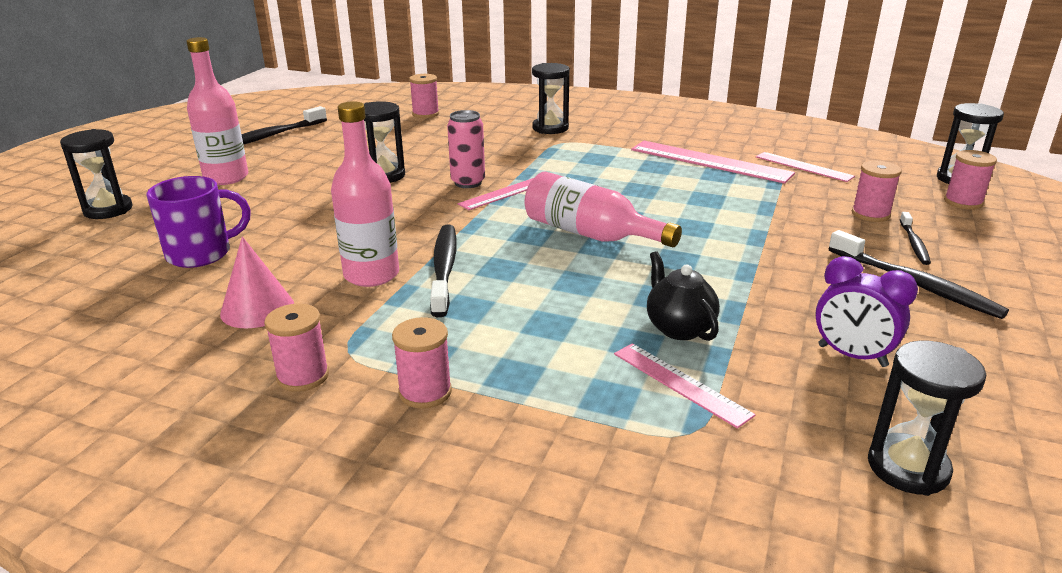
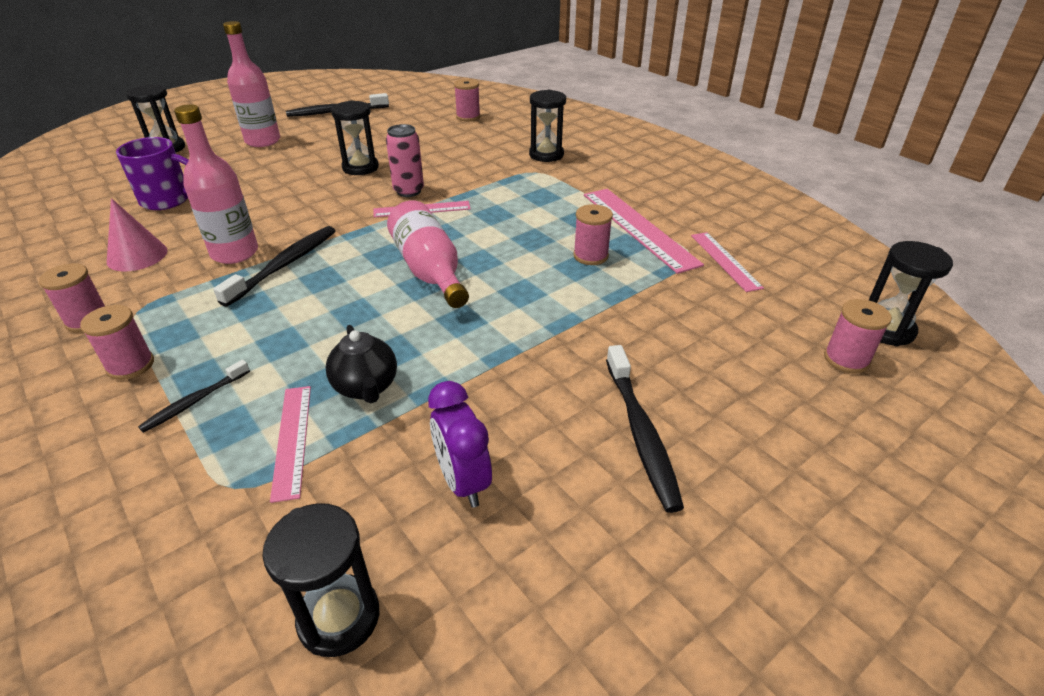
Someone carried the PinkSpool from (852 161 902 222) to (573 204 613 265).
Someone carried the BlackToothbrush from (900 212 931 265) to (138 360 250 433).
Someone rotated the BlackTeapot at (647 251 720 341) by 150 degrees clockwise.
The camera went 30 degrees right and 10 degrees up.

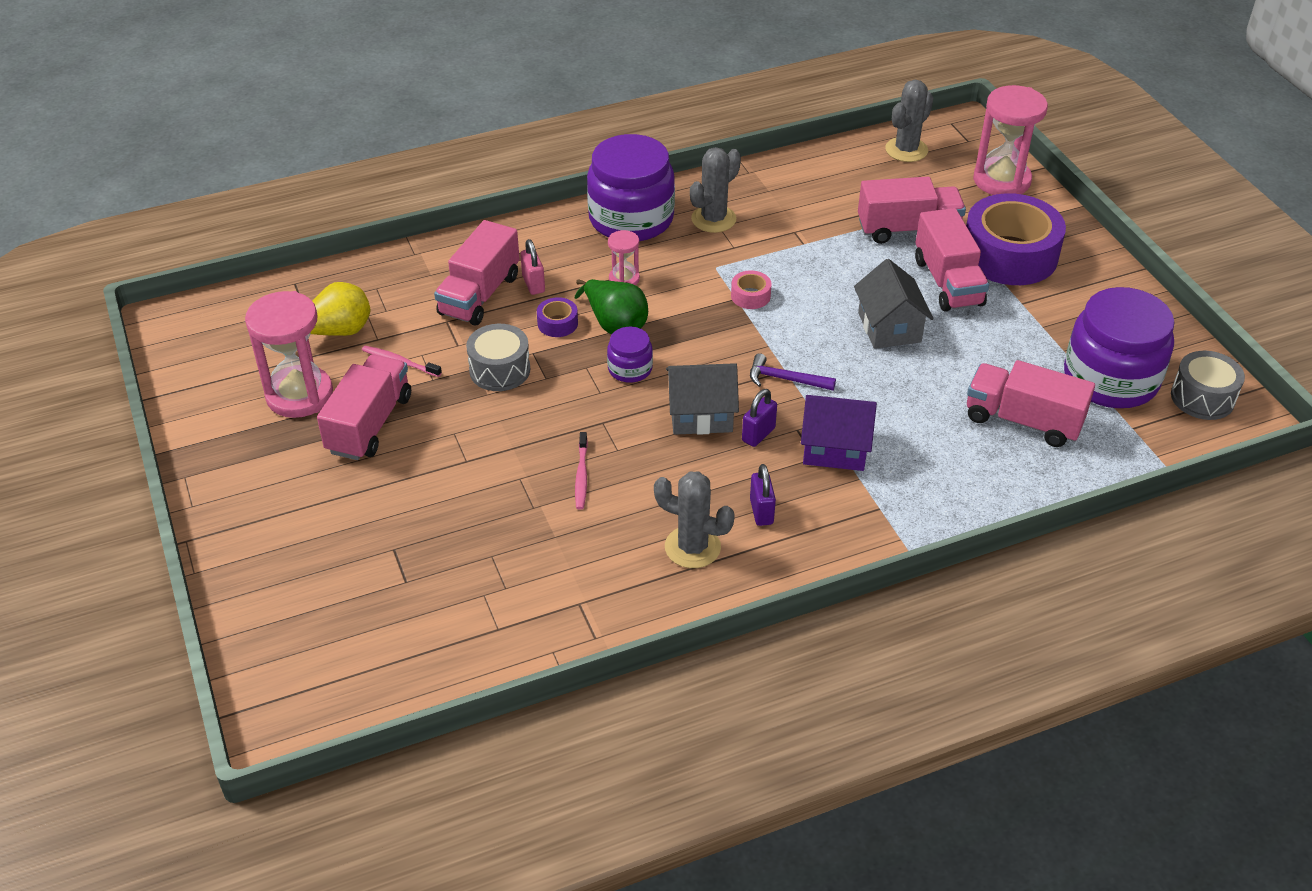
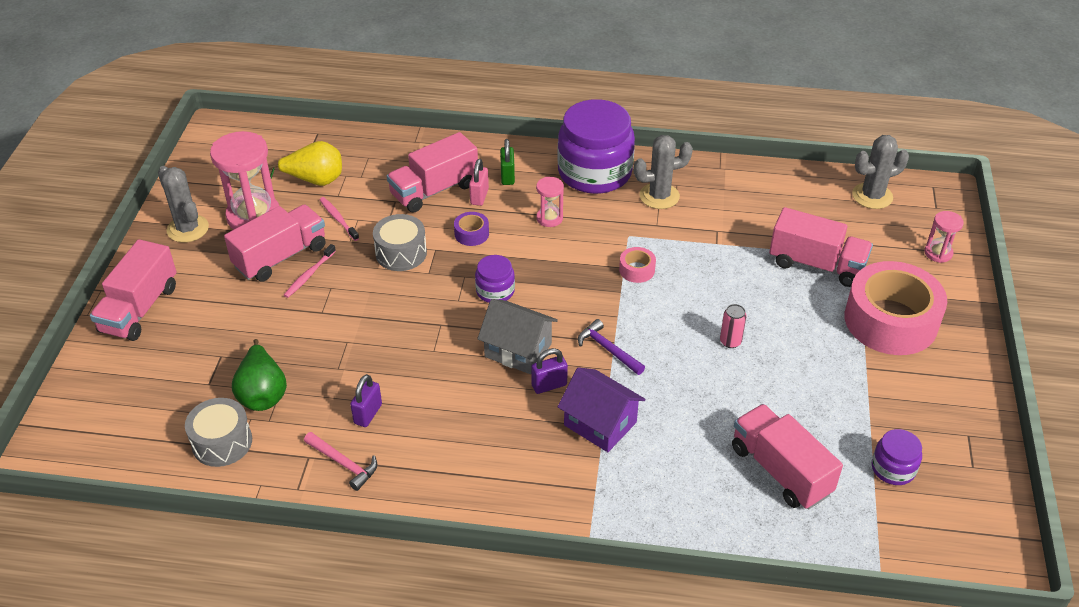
Someone put down the PinkHammer at (304 432 377 491).
Someone put down the GreenPadlock at (500 139 515 185).
Someone carried the GreenPear from (575 279 648 334) to (232 339 287 411).
Someone carried the PinkToothbrush from (575 432 588 510) to (284 244 336 298).
Someone carried the GreyCactus from (654 472 735 568) to (158 166 209 243).
Someone carried the PurplePadlock from (750 464 776 526) to (350 374 382 427).
Someone carried the PinkTruck from (915 208 989 312) to (90 239 177 341).
Someone carried the GreyDrum from (1171 351 1245 420) to (185 398 252 467).
Someone swapped the GreyHouse at (854 259 934 349) for the PinkCan at (720 304 747 348).
Someone repainted the PurpleTape at (966 193 1066 285), which became the PinkTape at (844 261 947 355).
Someone scaled the PinkHourglass at (973 85 1048 195) by 0.50.
Someone scaled the PurpleJar at (1064 287 1175 408) by 0.47.
The camera went 30 degrees right and 0 degrees up.

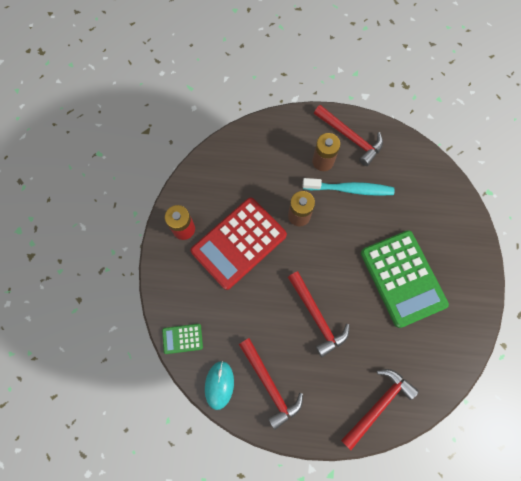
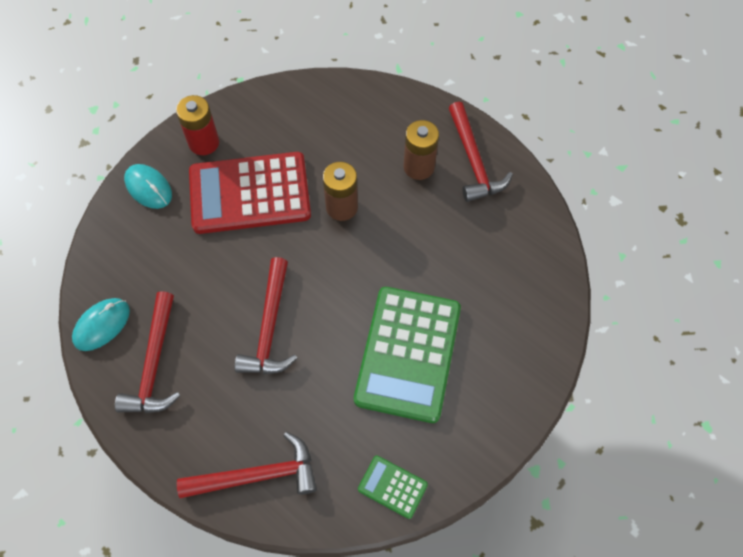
Someone took away the TurquoiseToothbrush at (302 178 394 196).
Someone put down the TurquoiseMouse at (124 164 172 209).
Someone carried the GreenCalculator from (162 324 203 354) to (358 456 428 519).
The camera went 35 degrees right and 10 degrees down.

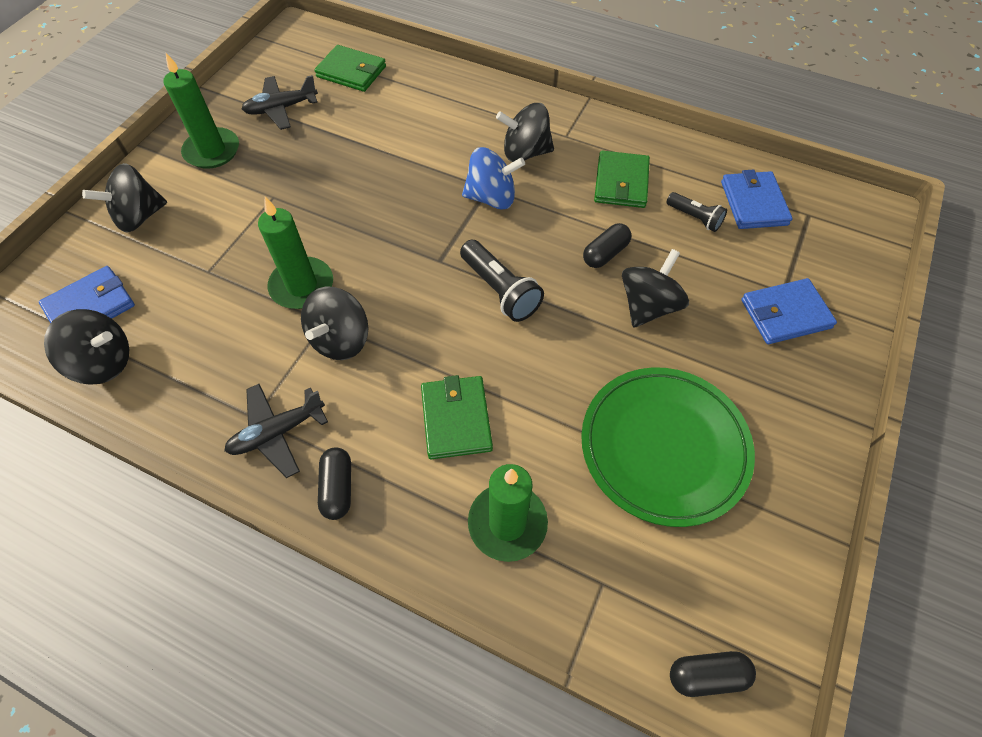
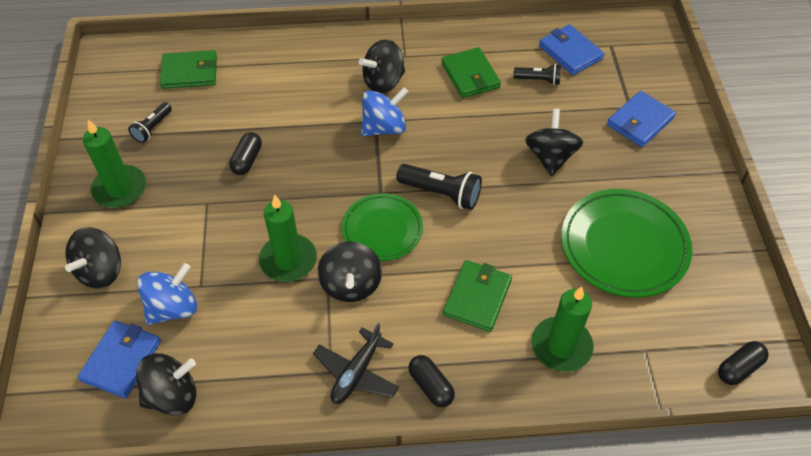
Someone put down the BlueSpinningTop at (137 263 197 325).
Someone put down the GreenPlate at (342 193 423 261).
Someone carried the BlackCapsule from (583 223 632 268) to (229 132 262 175).
Someone swapped the BlackPlane at (242 75 318 130) for the BlackFlashlight at (128 102 172 143).
Someone rotated the GreenWallet at (421 375 493 459) by 60 degrees clockwise.
The camera went 30 degrees left and 5 degrees down.

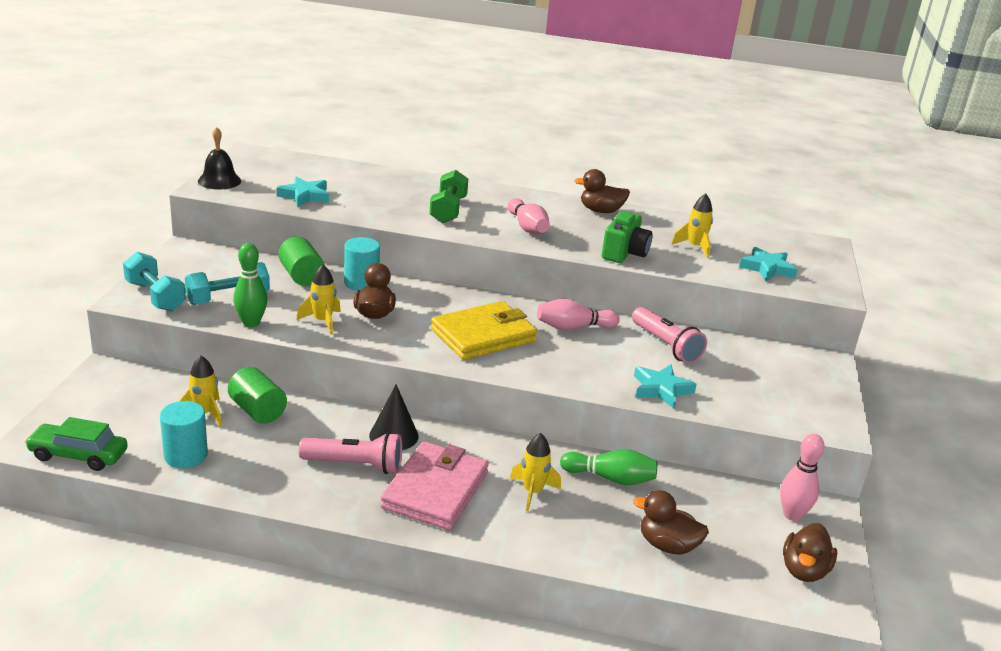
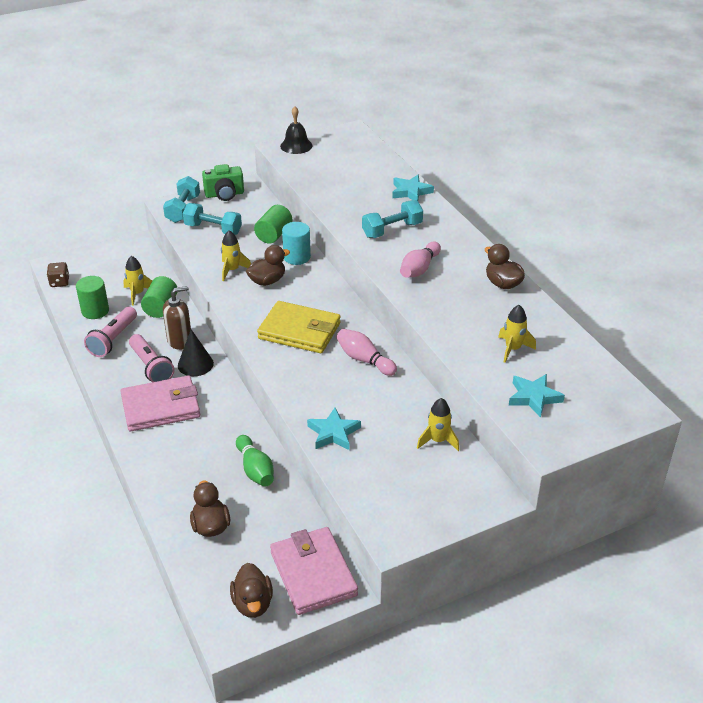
Someone took away the GreenBowlingPin at (233 243 267 327).
Someone put down the BrownSoapDispenser at (163 286 191 350).
Someone carried the TurquoiseStar from (276 177 329 207) to (392 175 434 201).
Someone carried the YellowRocket from (510 433 561 511) to (417 398 459 451).
Someone carried the GreenCamera from (602 211 653 263) to (202 164 244 201).
Someone carried the PinkFlashlight from (632 307 707 364) to (84 307 137 357).
Someone swapped the GreenCar at (25 417 128 471) for the BrownDice at (47 262 70 287).
Someone swapped the PinkBowlingPin at (780 434 825 521) for the PinkWallet at (270 527 358 615).
Someone repainted the TurquoiseCylinder at (160 401 208 468), which became the GreenCylinder at (76 276 109 319).
Someone repainted the GreenDumbbell at (430 170 468 223), which became the TurquoiseDumbbell at (362 200 423 238).
Someone rotated the BrownDuck at (783 523 837 582) by 90 degrees counterclockwise.
The camera went 55 degrees right and 10 degrees up.

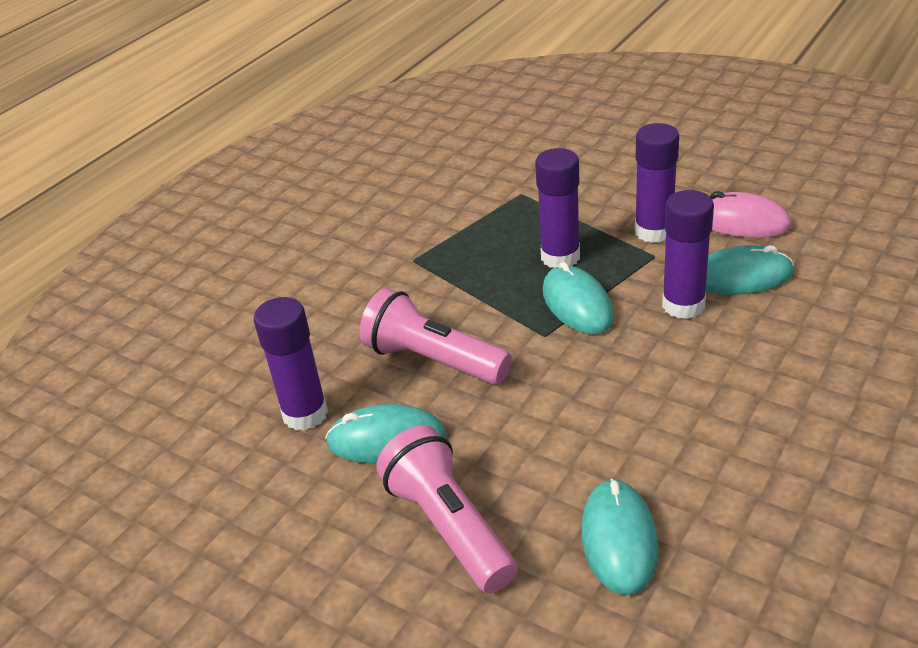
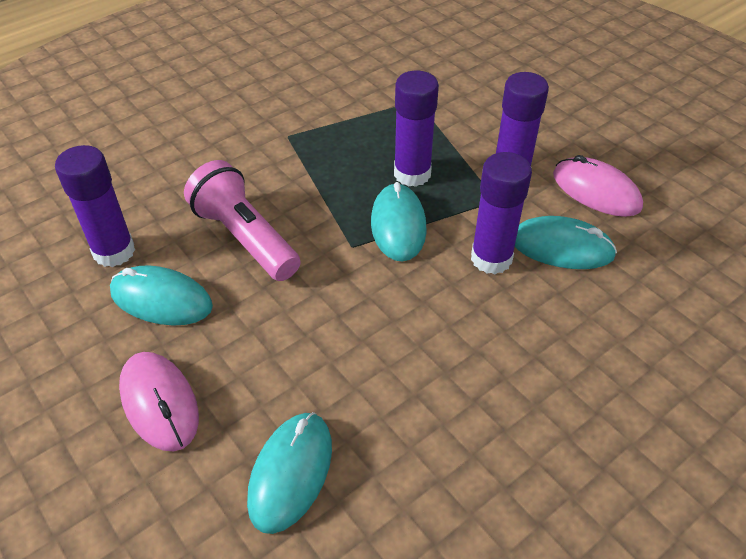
Someone swapped the PinkFlashlight at (376 426 518 593) for the PinkMouse at (119 352 199 452).
The camera went 15 degrees right and 10 degrees up.

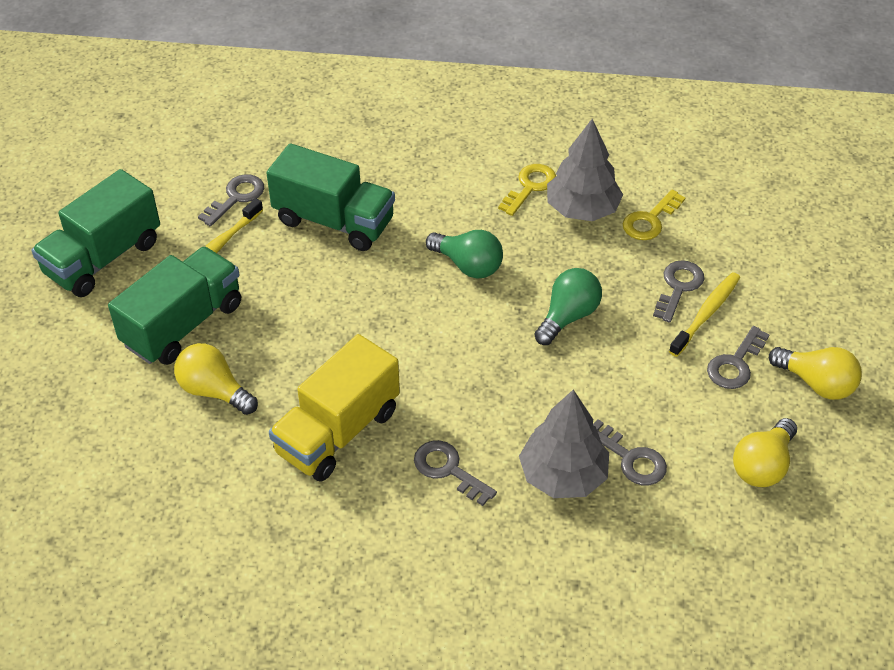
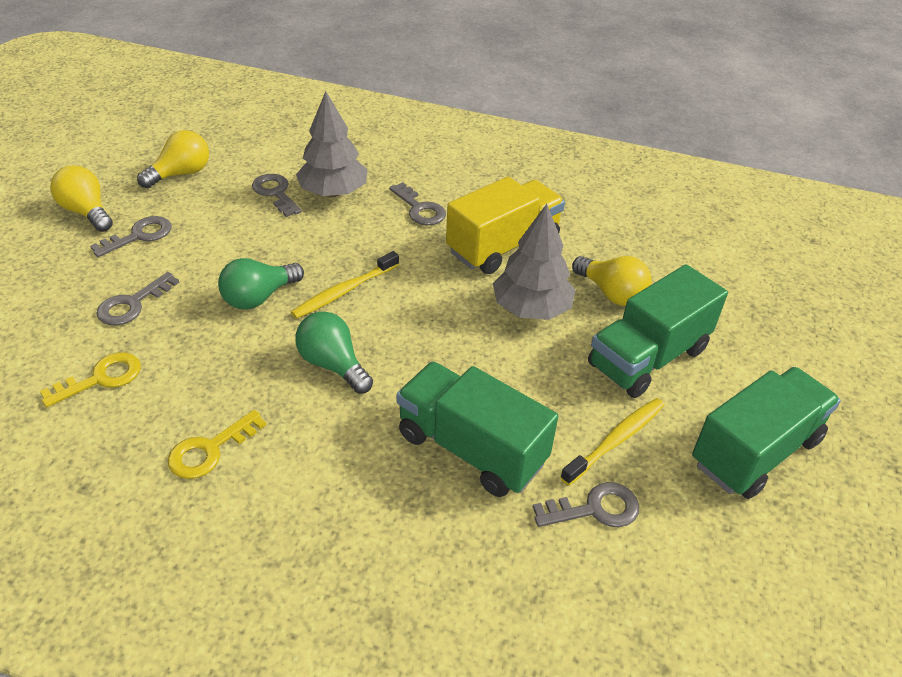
Someone carried the GreyTree from (547 119 623 221) to (493 204 576 320).
Someone carried the YellowToothbrush from (669 272 740 357) to (291 251 399 319).
Someone rotated the GreyKey at (198 174 264 226) by 150 degrees counterclockwise.
The camera went 170 degrees left and 5 degrees down.

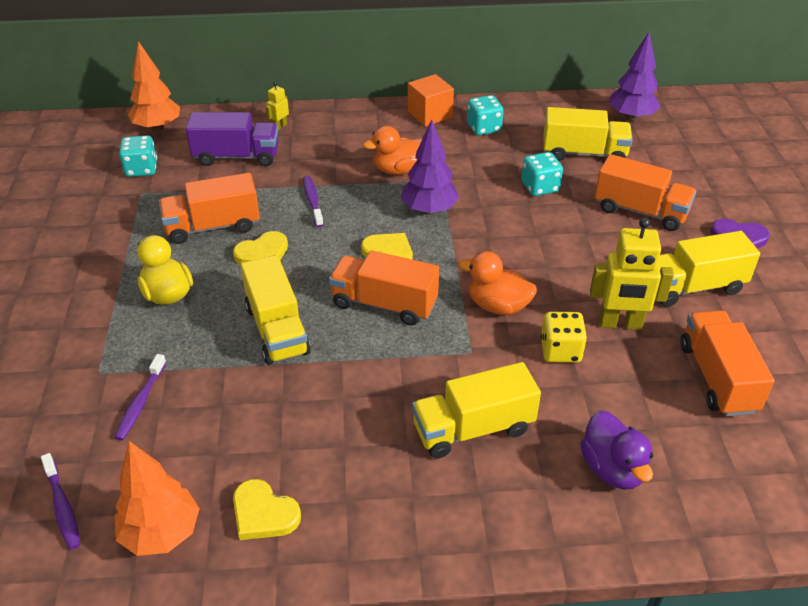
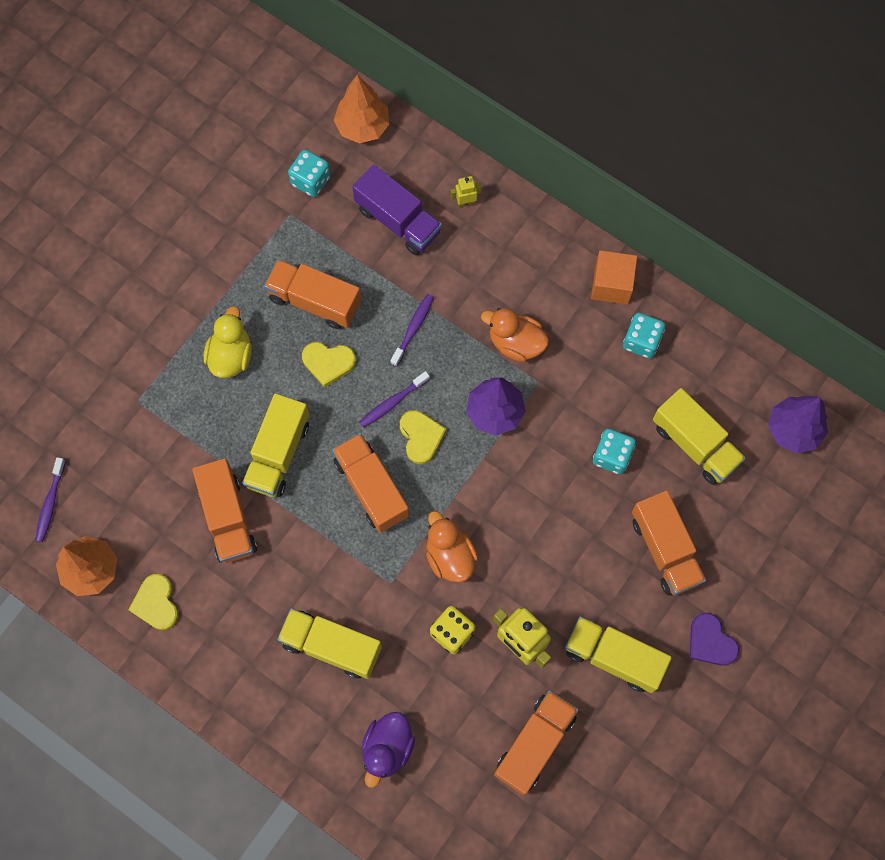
Someone put down the OrangeTruck at (192 458 257 563).
Someone carried the PurpleToothbrush from (114 354 167 440) to (359 371 430 428).
The camera went 40 degrees right and 30 degrees up.

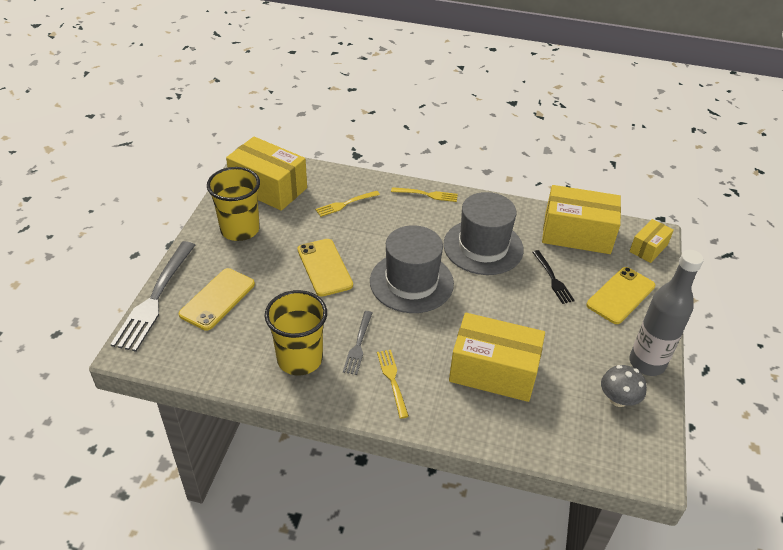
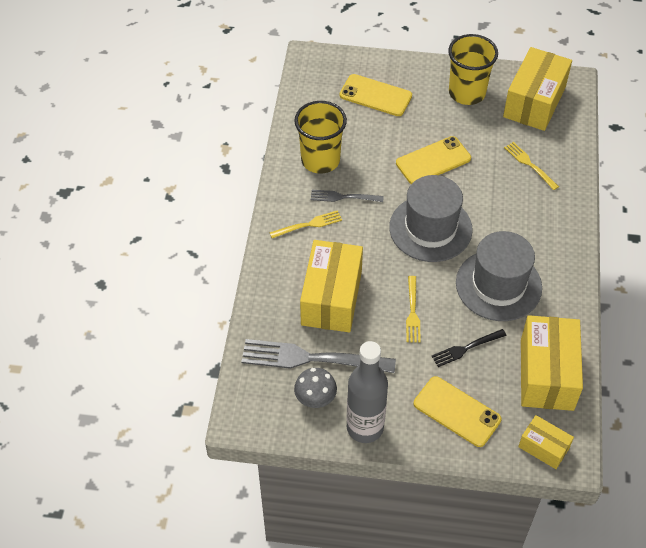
Someone carried the GreyFork from (110 241 195 352) to (242 339 396 373).
Someone carried the YellowFork from (391 187 458 202) to (406 276 421 343).
The camera went 85 degrees right and 10 degrees up.

